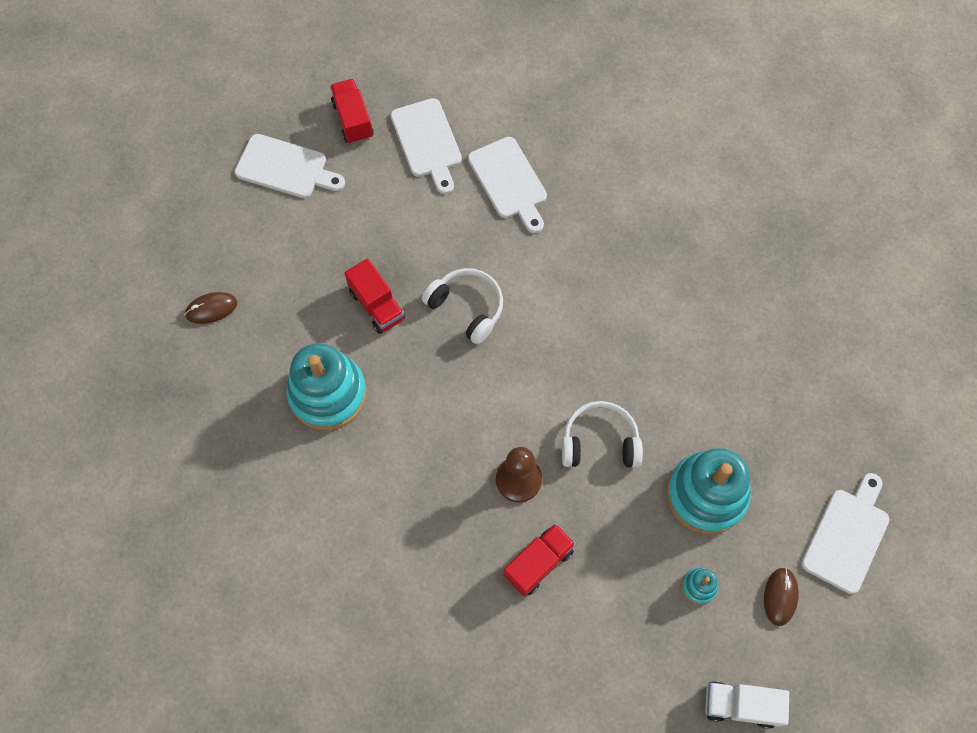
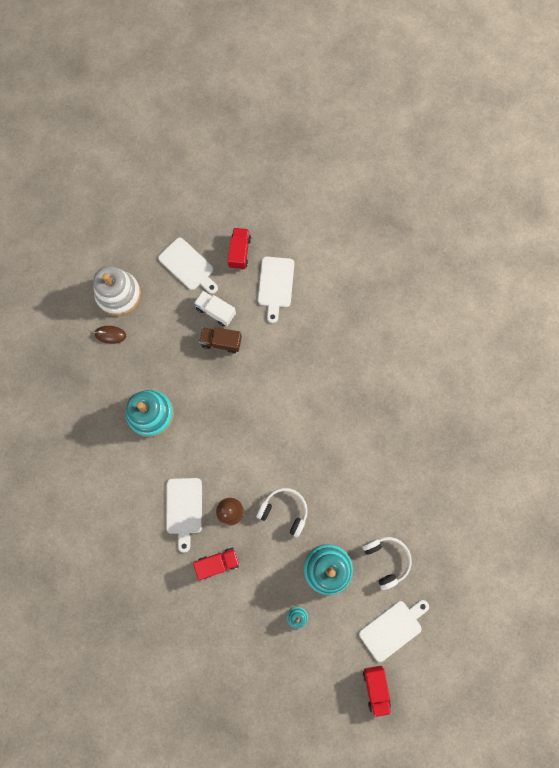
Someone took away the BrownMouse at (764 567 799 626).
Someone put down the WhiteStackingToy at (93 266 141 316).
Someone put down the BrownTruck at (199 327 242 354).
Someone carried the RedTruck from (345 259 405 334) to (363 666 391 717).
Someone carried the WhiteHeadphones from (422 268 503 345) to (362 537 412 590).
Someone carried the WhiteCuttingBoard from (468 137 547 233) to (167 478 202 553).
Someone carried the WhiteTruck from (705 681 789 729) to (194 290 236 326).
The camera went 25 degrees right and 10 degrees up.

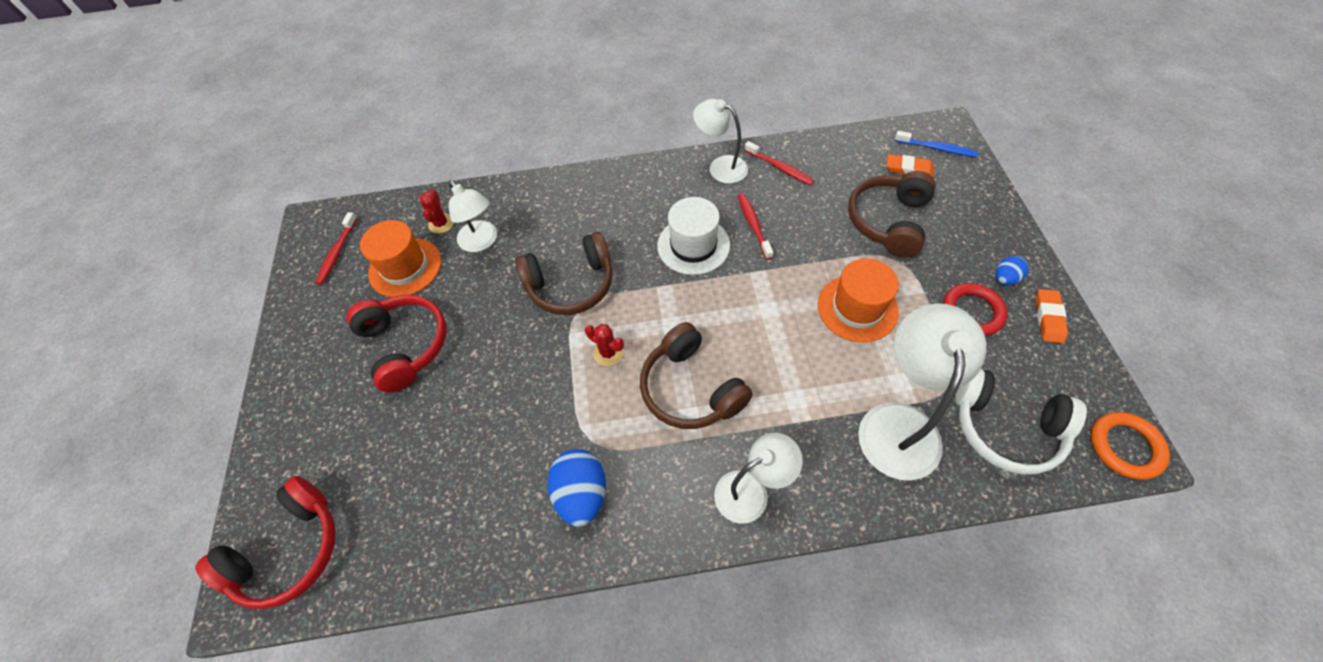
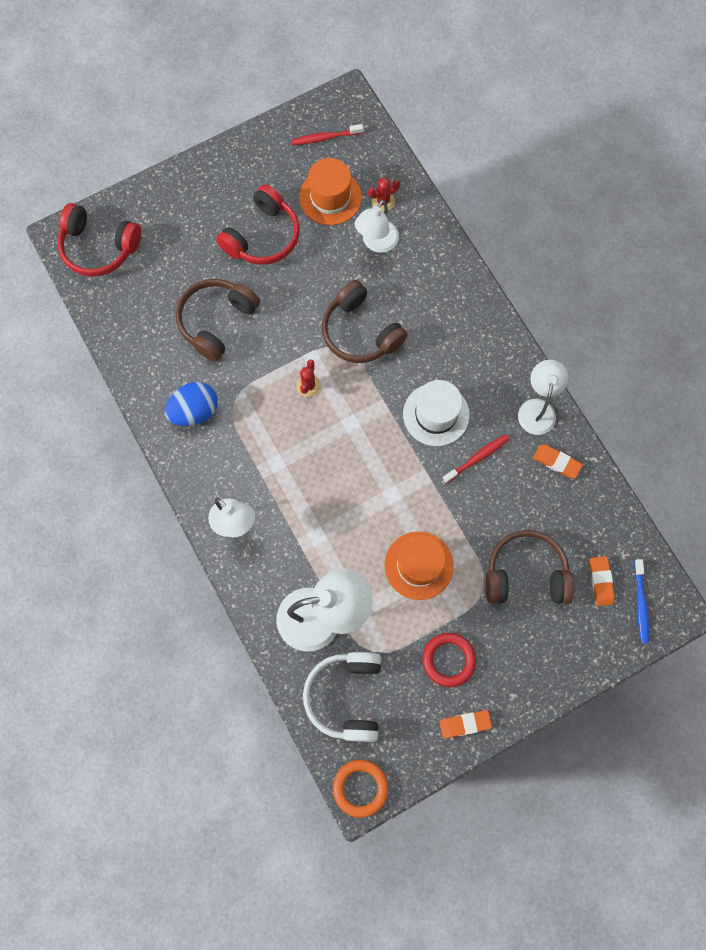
Someone took away the BlueEgg at (995 256 1029 285).
Someone carried the BrownHeadphones from (640 322 753 429) to (176 279 260 362).
Someone swapped the RedToothbrush at (744 141 814 185) for the OrangeEraser at (533 444 583 478).
The camera went 65 degrees right and 15 degrees up.

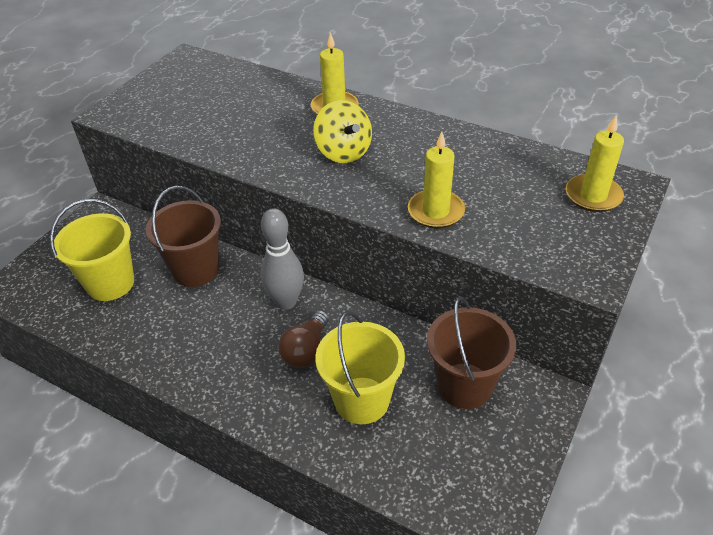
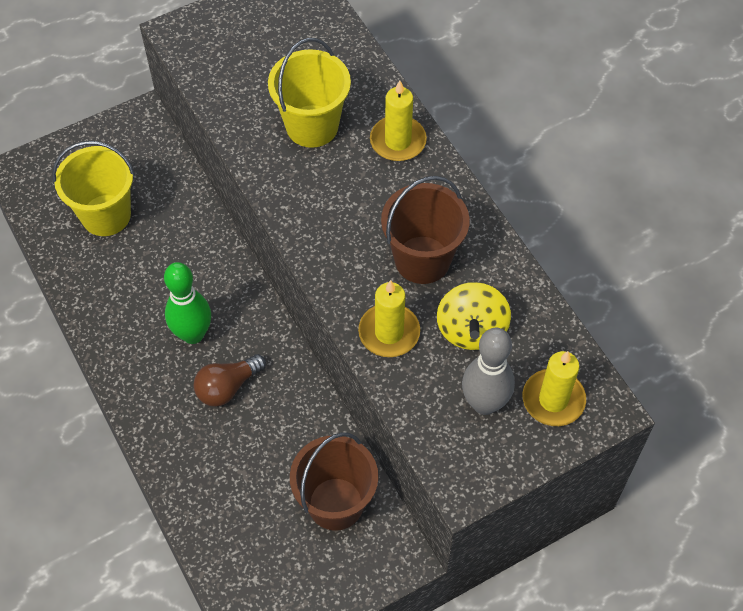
Someone put down the GreenBowlingPin at (164 262 211 344).
Someone carried the BrownBucket from (146 186 221 287) to (381 176 470 284).
Someone carried the GreyBowlingPin from (261 208 304 310) to (462 328 515 415).
Someone carried the YellowSpinningTop from (313 100 372 163) to (437 282 511 350).
Someone carried the YellowBucket from (316 311 405 424) to (268 38 351 148).
The camera went 30 degrees right and 15 degrees up.

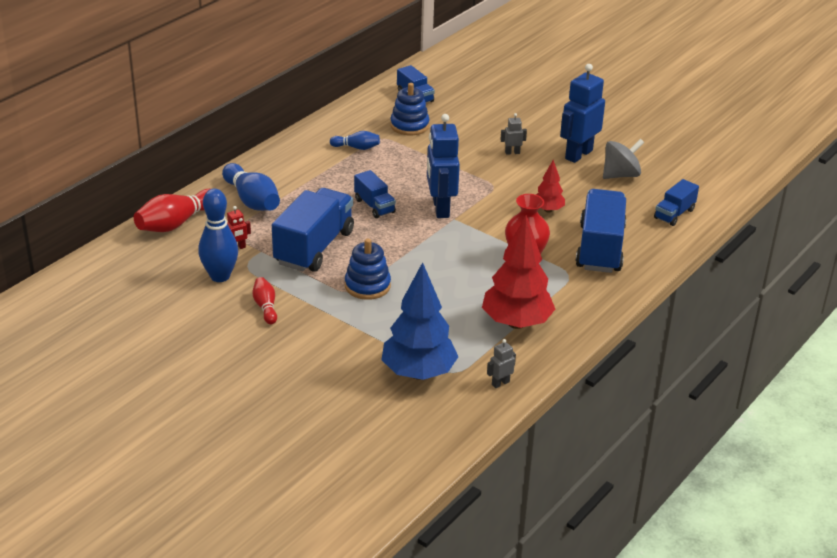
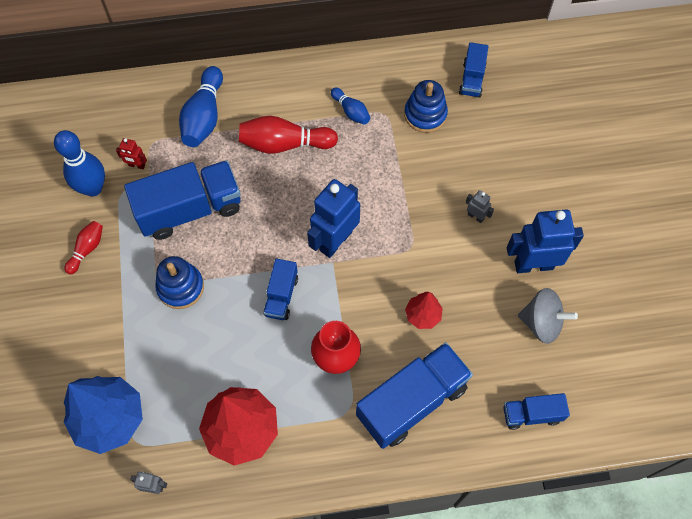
Someone carried the RedBowlingPin from (134 189 210 232) to (239 116 338 154).
Someone carried the BlueTruck from (354 170 396 218) to (263 259 298 320).
The camera went 45 degrees right and 30 degrees up.

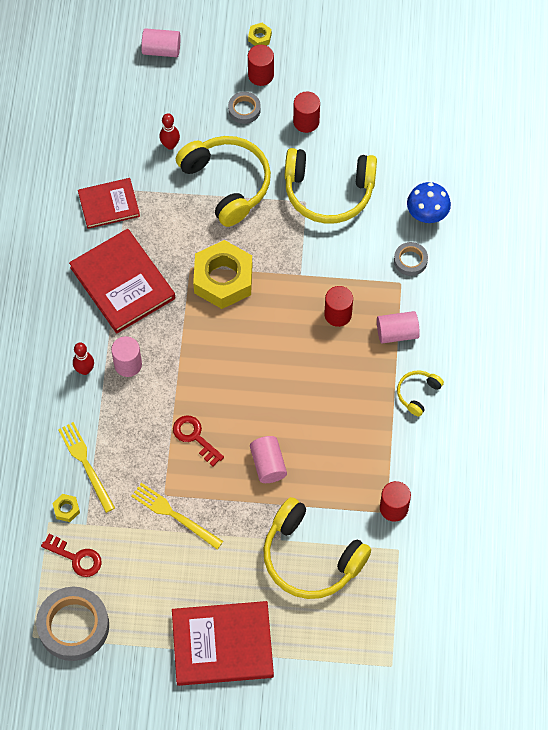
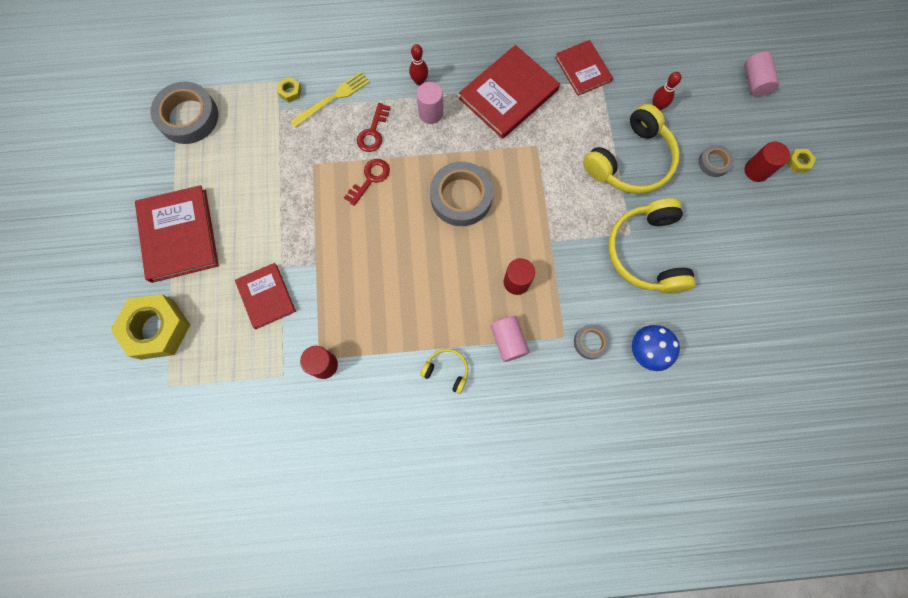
Someone took away the YellowFork at (131 483 223 549).
Someone took away the PinkCylinder at (250 436 287 483).
Someone took away the RedCylinder at (293 91 320 133).
Someone put down the GreyTape at (430 162 493 226).
Someone carried the RedKey from (41 534 102 577) to (357 103 391 152).
Someone carried the YellowNut from (193 240 252 309) to (111 294 190 360).
Someone swapped the YellowHeadphones at (263 497 371 599) for the RedBook at (235 263 296 329).
The camera went 80 degrees right and 10 degrees up.

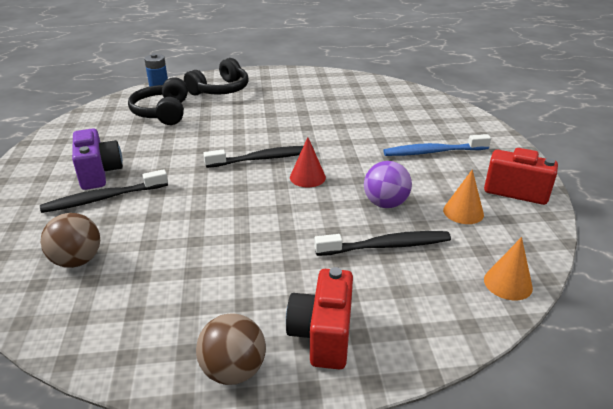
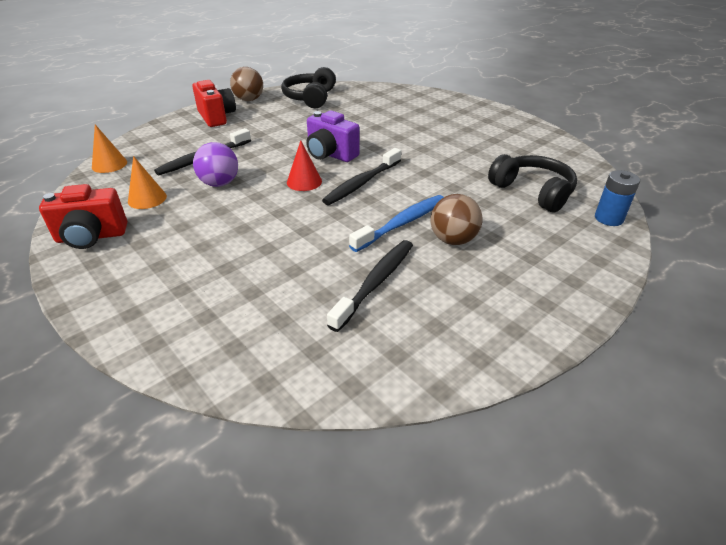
Someone carried the BlackToothbrush from (40 169 168 213) to (327 240 413 332).
Someone carried the BrownBall from (41 213 100 268) to (431 194 482 245).
Someone carried the PurpleCamera from (72 128 123 190) to (306 111 360 162).
Someone carried the BlackHeadphones from (184 58 249 96) to (281 67 336 108).
Someone carried the BlueToothbrush from (383 134 491 156) to (349 195 444 252).
The camera went 145 degrees right and 5 degrees up.

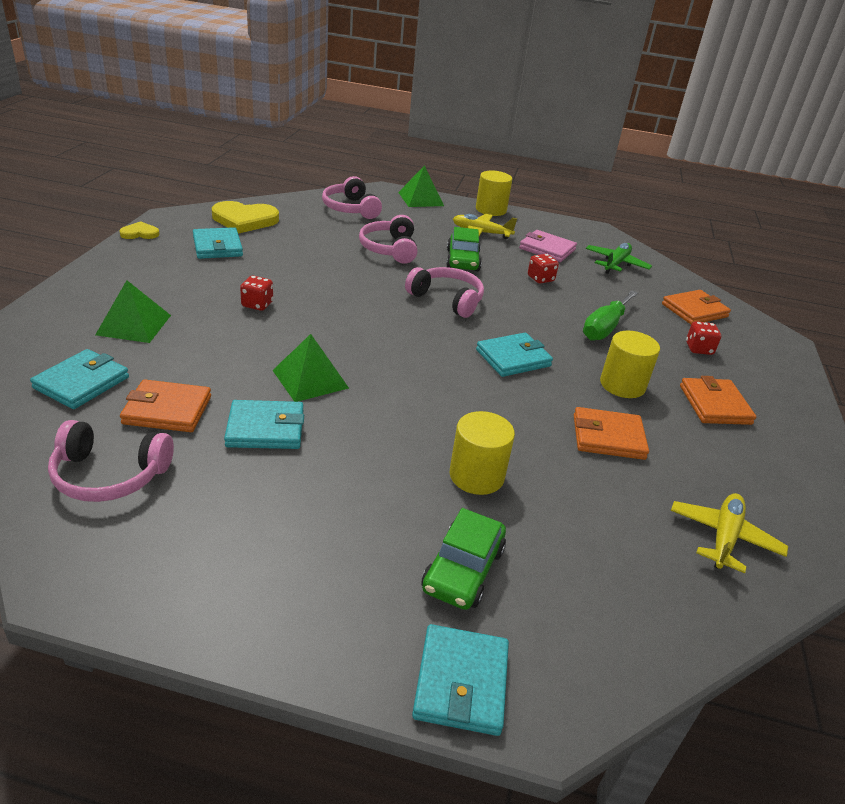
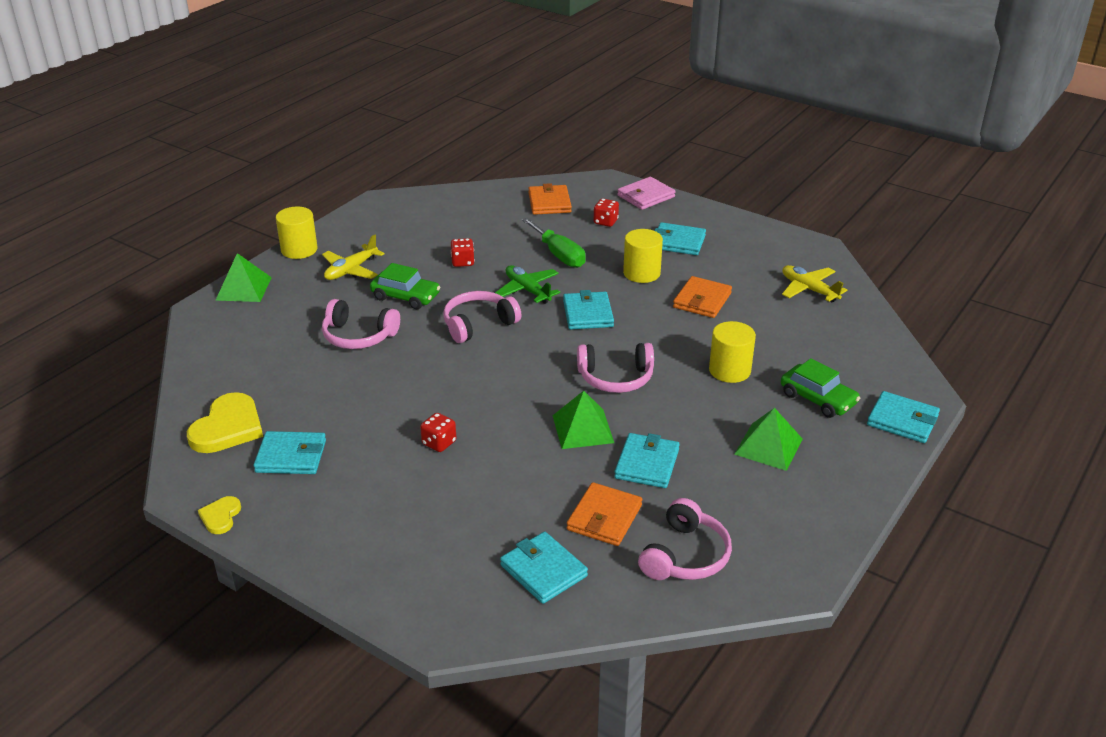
Someone carried the GreenPyramid from (95 280 171 343) to (734 408 803 471).
Someone carried the PinkHeadphones from (322 176 382 219) to (577 343 654 393).
Someone carried the PinkWallet from (519 230 577 262) to (617 177 676 210).
Someone carried the GreenPlane from (585 243 652 274) to (495 265 560 304).
Someone repainted the OrangeWallet at (680 376 756 425), which became the TurquoiseWallet at (654 222 706 255).
The camera went 65 degrees left and 0 degrees up.

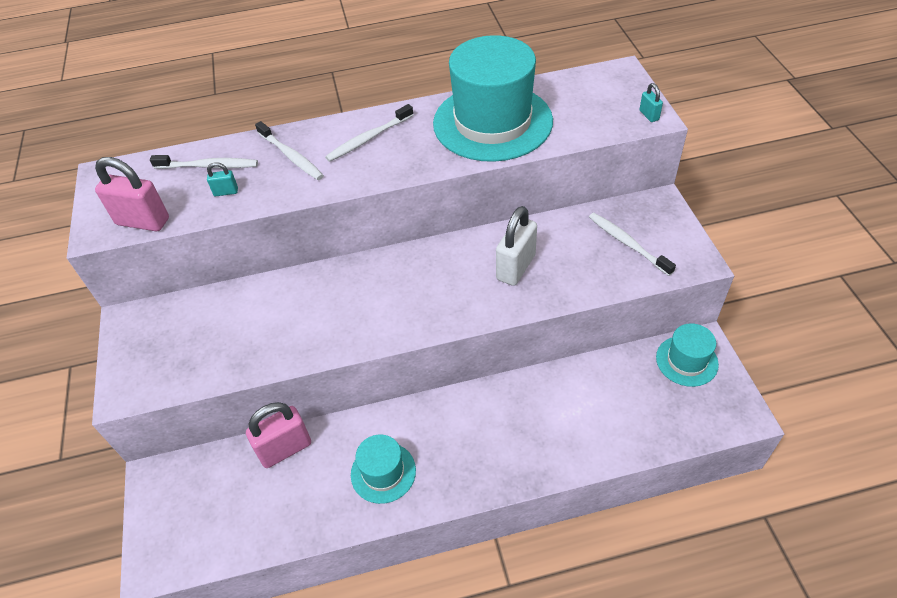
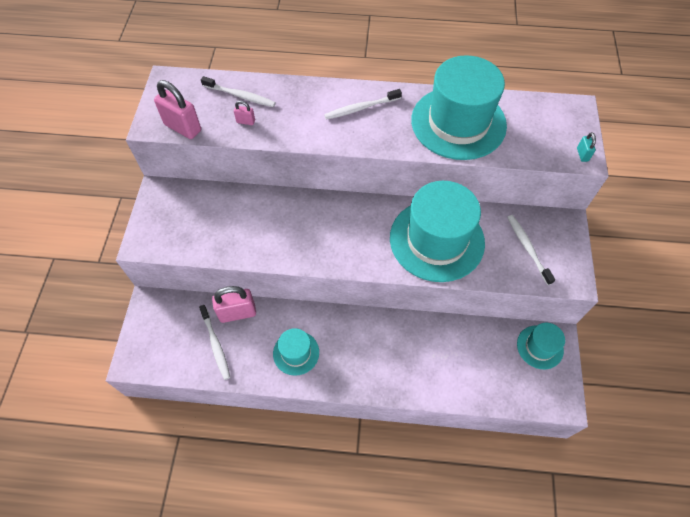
Someone carried the WhiteToothbrush from (255 121 324 180) to (199 305 230 380).
Someone swapped the WhitePadlock at (496 206 537 286) for the TurquoiseHat at (390 181 485 282).
Someone repainted the TurquoisePadlock at (207 162 238 196), which became the PinkPadlock at (234 101 255 125).
The camera went 15 degrees right and 10 degrees up.

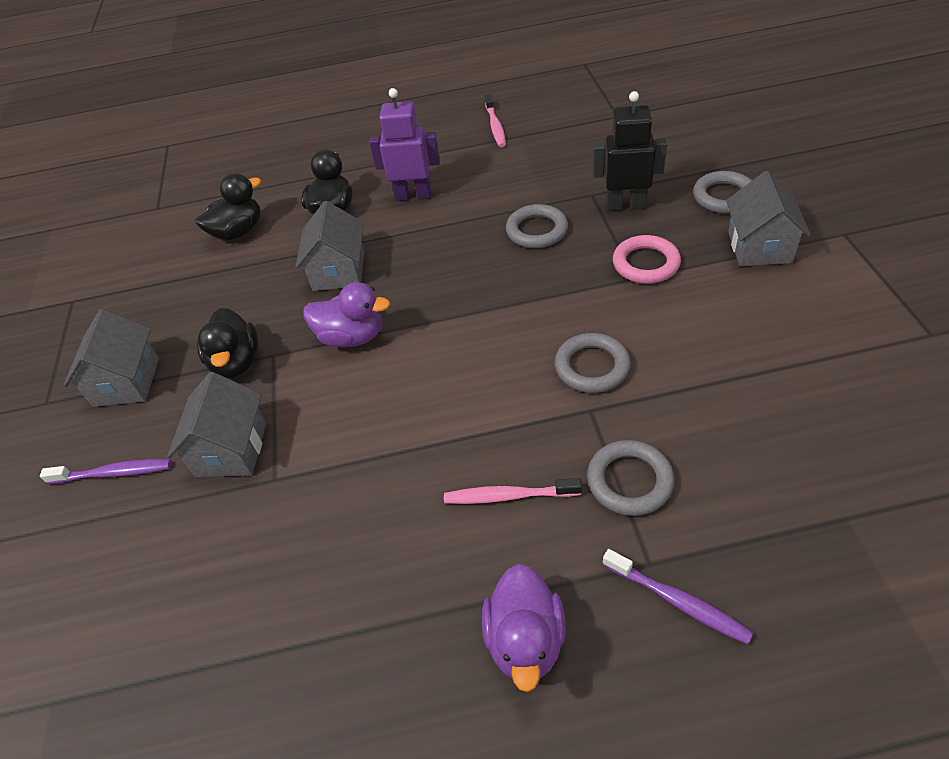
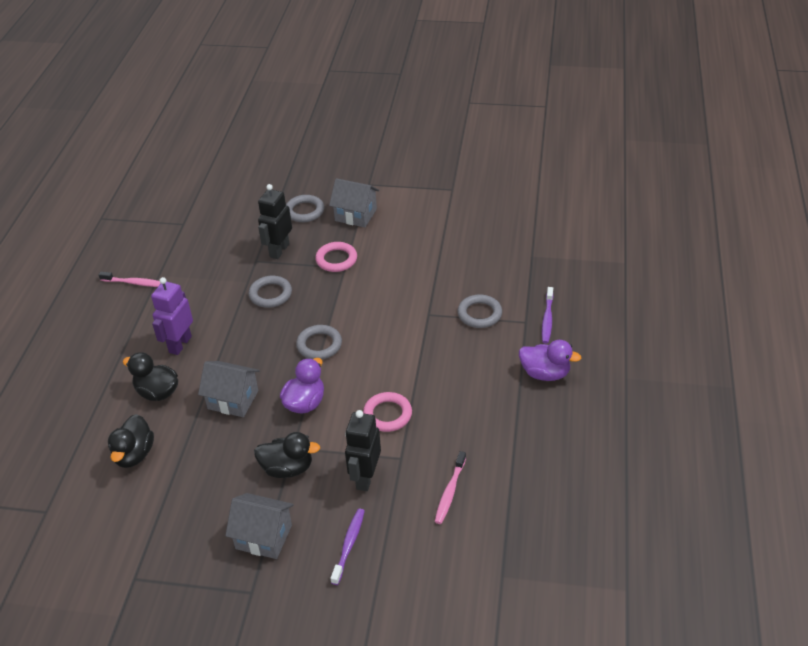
Someone put down the PinkRing at (363 392 412 432).
Someone carried the PinkToothbrush from (444 478 582 504) to (435 451 466 524).
Someone carried the GreyRing from (555 333 631 393) to (296 325 342 359).
Someone swapped the GreyHouse at (167 372 266 477) for the BlackRobot at (345 410 381 491).
Someone rotated the BlackDuck at (195 173 261 240) by 150 degrees counterclockwise.
Someone rotated the PurpleToothbrush at (603 549 753 644) by 135 degrees clockwise.
The camera went 75 degrees left and 5 degrees down.

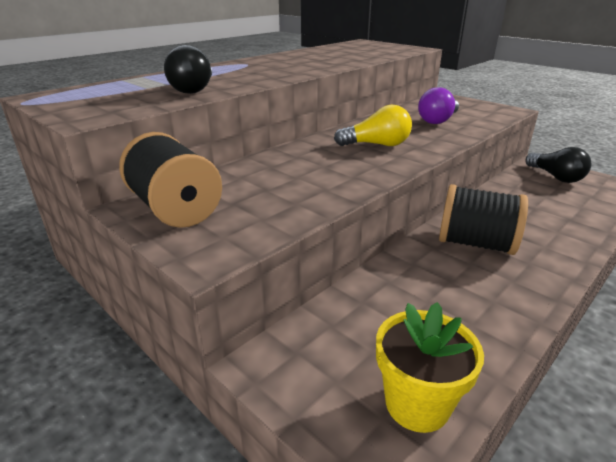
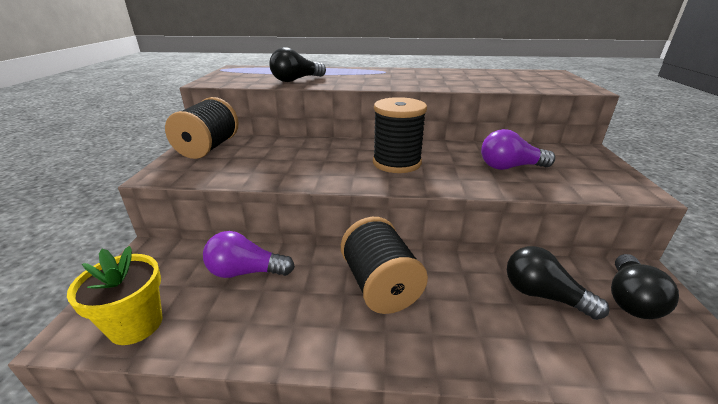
Someone put down the PurpleLightBulb at (203 231 295 278).
Someone put down the BlackLightBulb at (507 246 609 320).
Someone swapped the YellowLightBulb at (334 105 412 146) for the BlackSpool at (373 97 427 173).
The camera went 50 degrees right and 0 degrees up.

